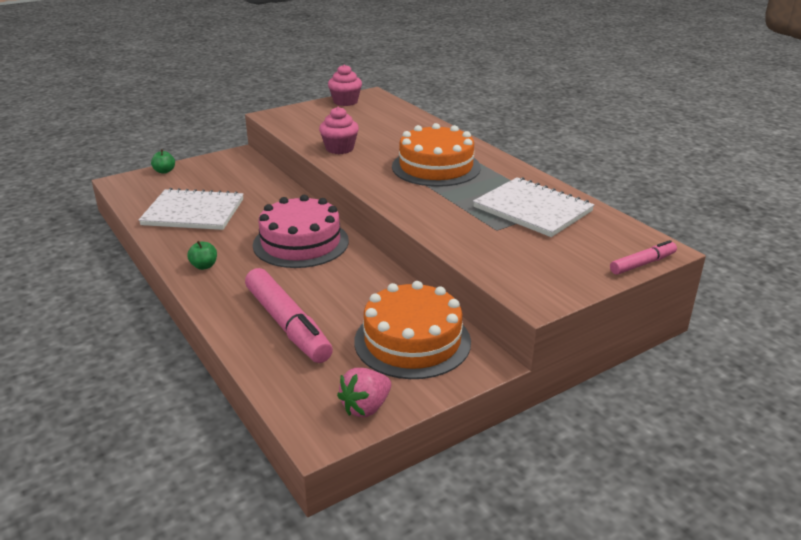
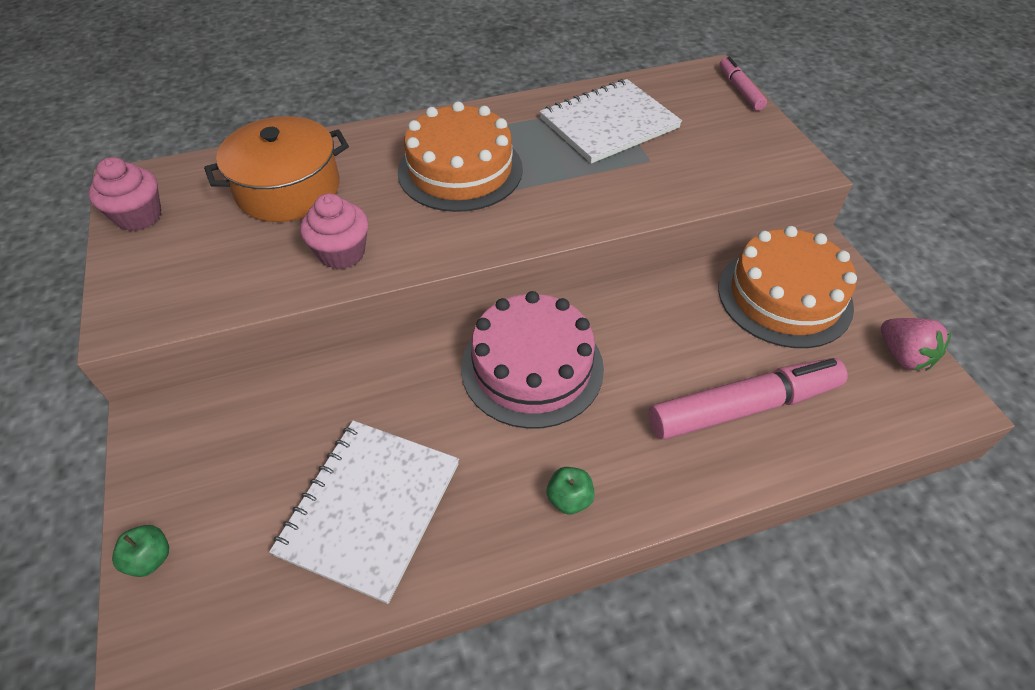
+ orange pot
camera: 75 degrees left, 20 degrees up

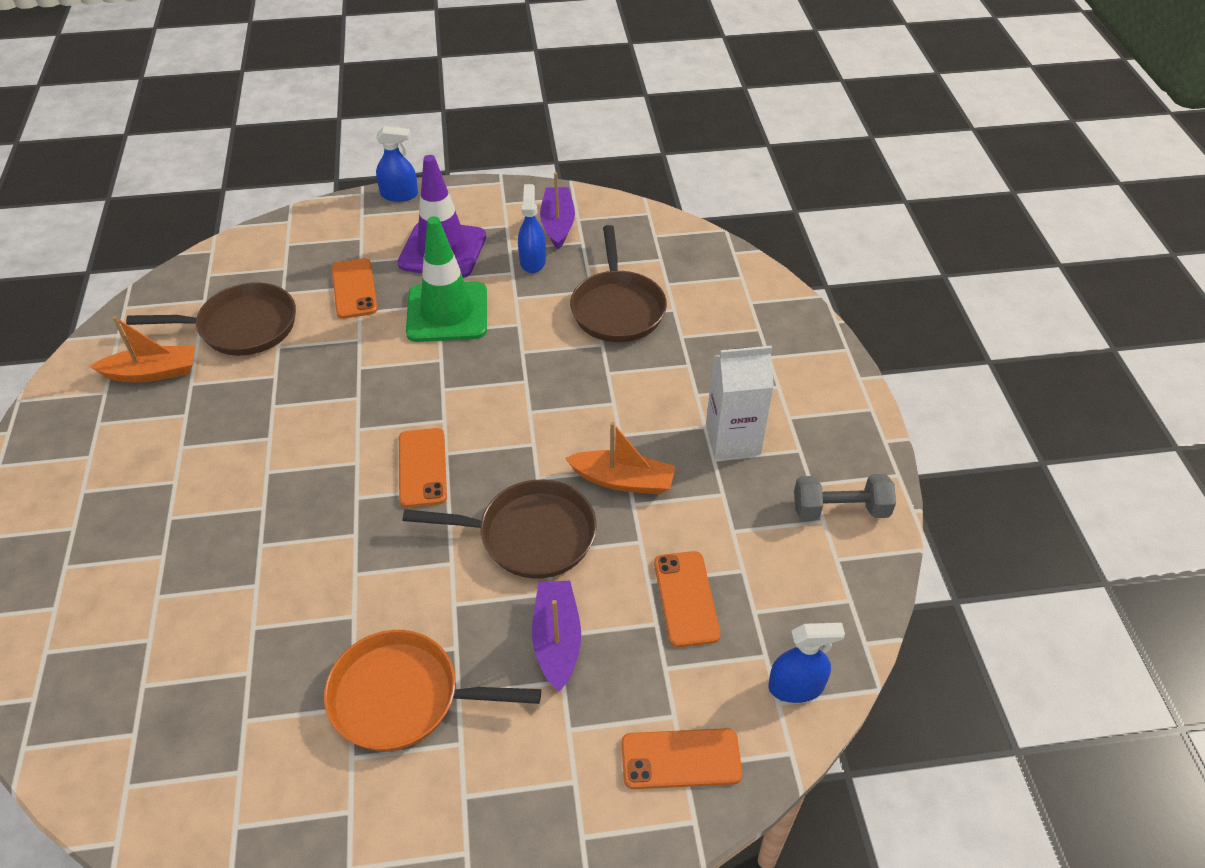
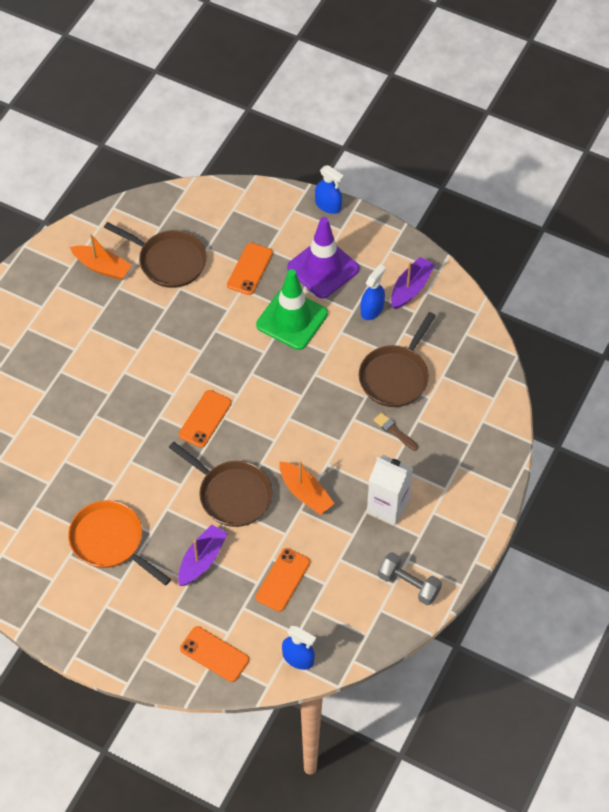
+ brown brush
camera: 35 degrees right, 10 degrees up

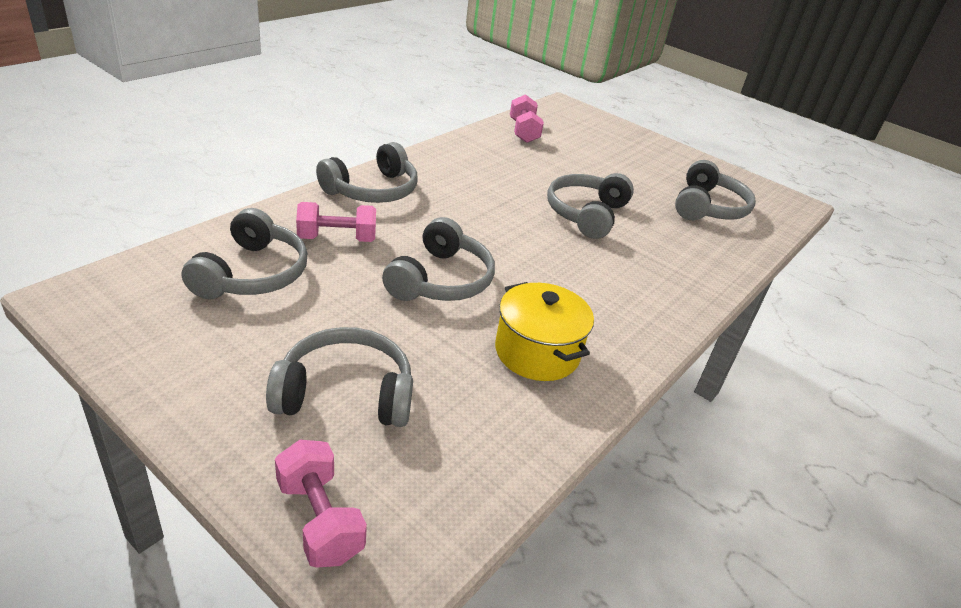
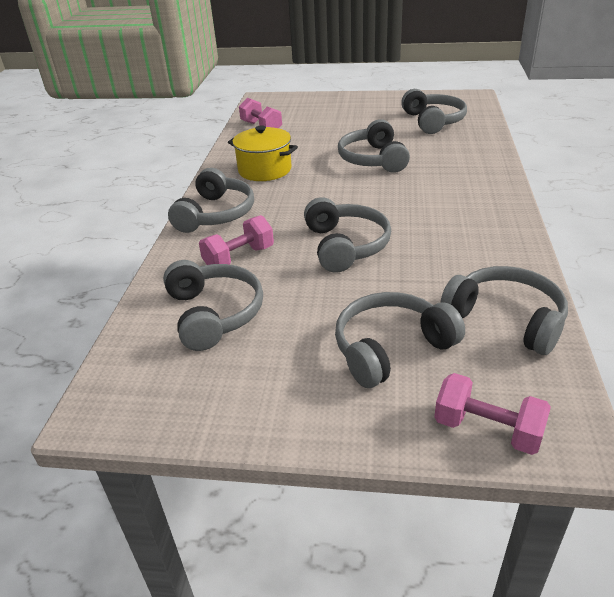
~ yellow pot
+ grey headphones (7th from left)
camera: 25 degrees left, 0 degrees up

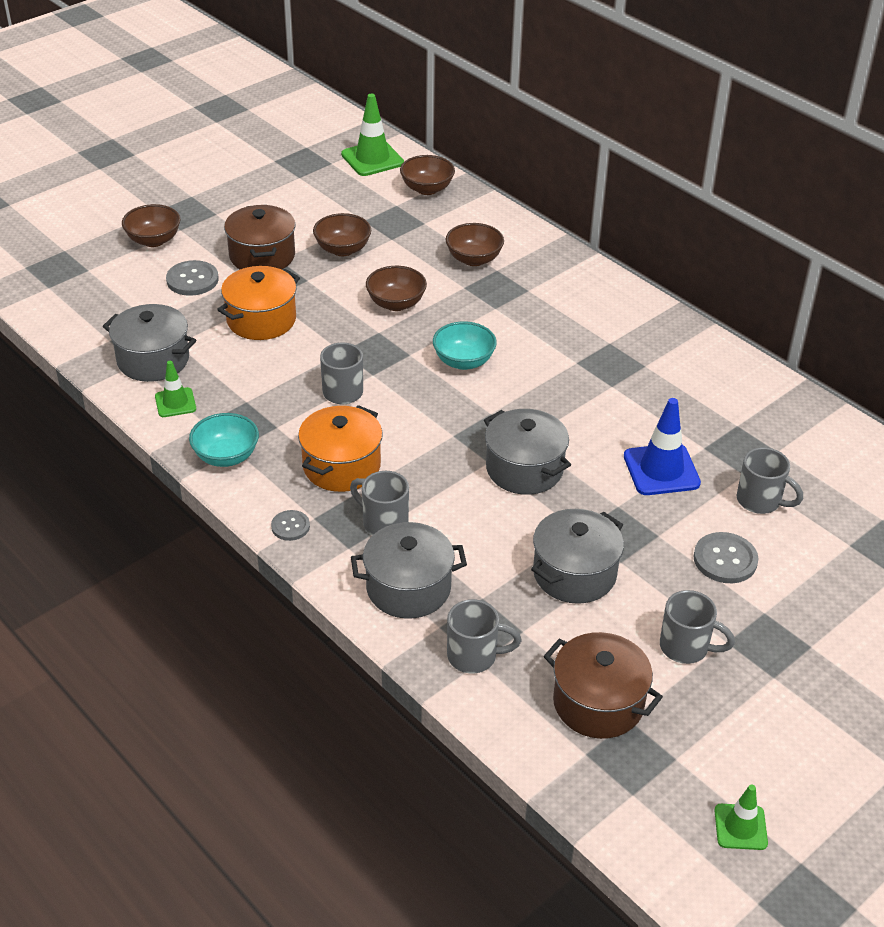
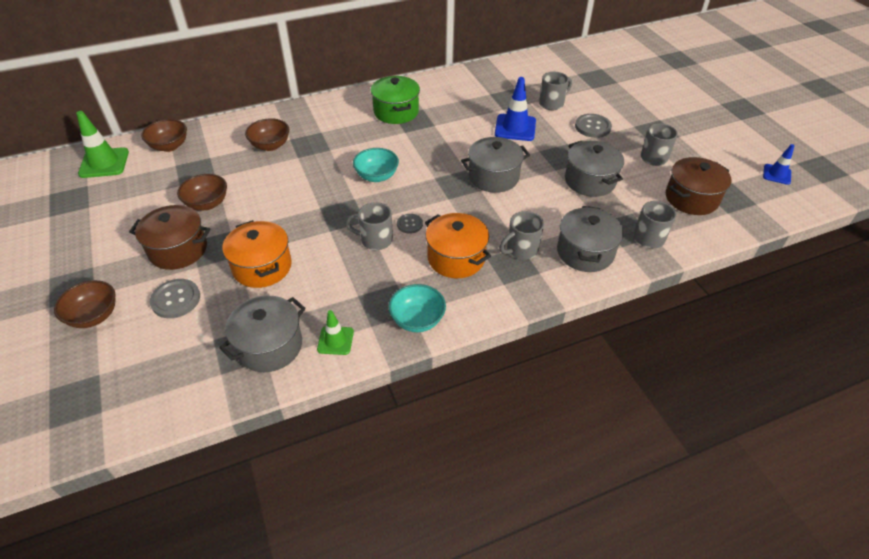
~ grey button (2nd from left)
- brown bowl (3rd from left)
~ green traffic cone (3rd from left) to blue traffic cone (2nd from left)
+ green pot
camera: 70 degrees left, 5 degrees up

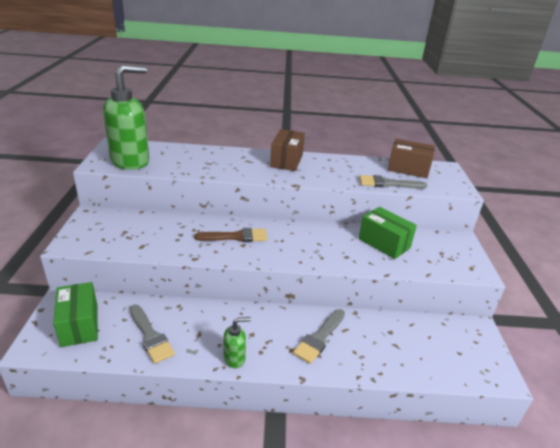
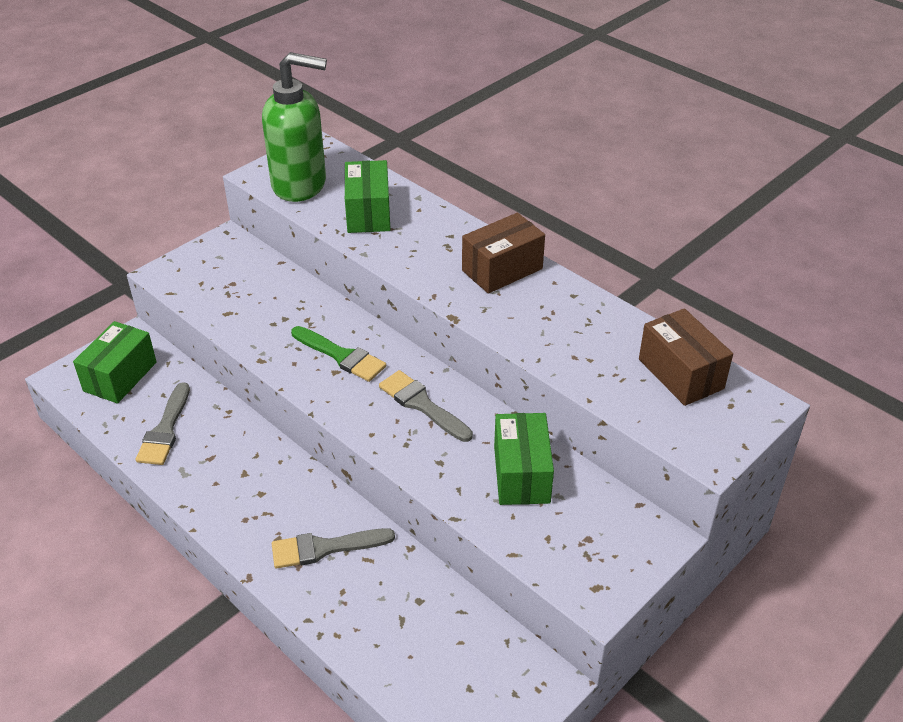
~ brown brush to green brush
- green soap dispenser (2nd from left)
~ grey brush (3rd from left)
+ green box (2nd from left)
camera: 45 degrees right, 10 degrees up

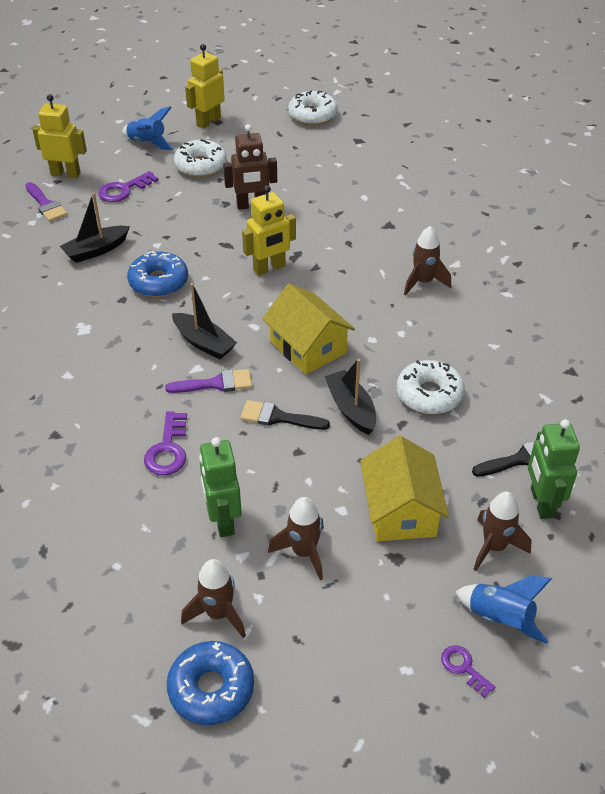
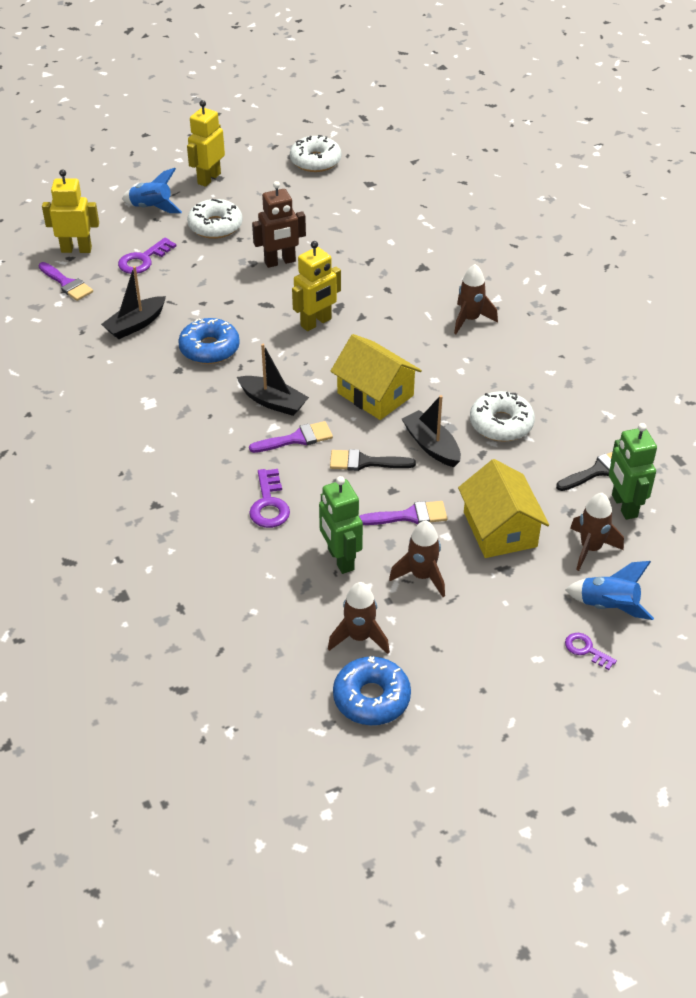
+ purple brush (3rd from left)
camera: 10 degrees left, 0 degrees up

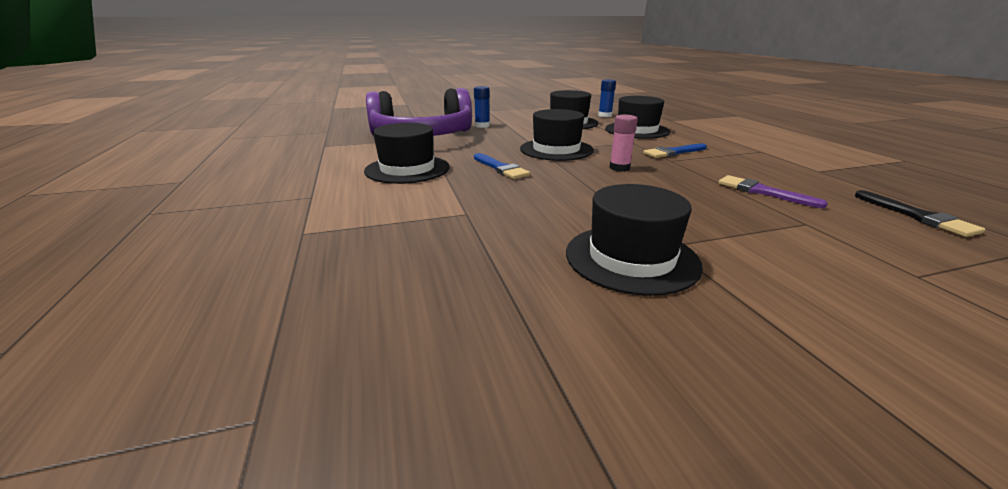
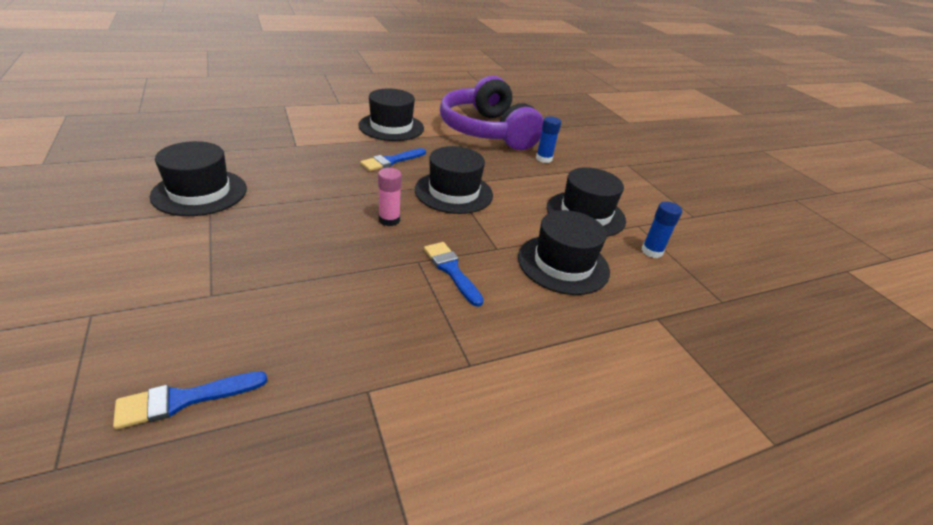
- purple brush
~ black brush to blue brush (1st from left)
camera: 80 degrees right, 10 degrees up

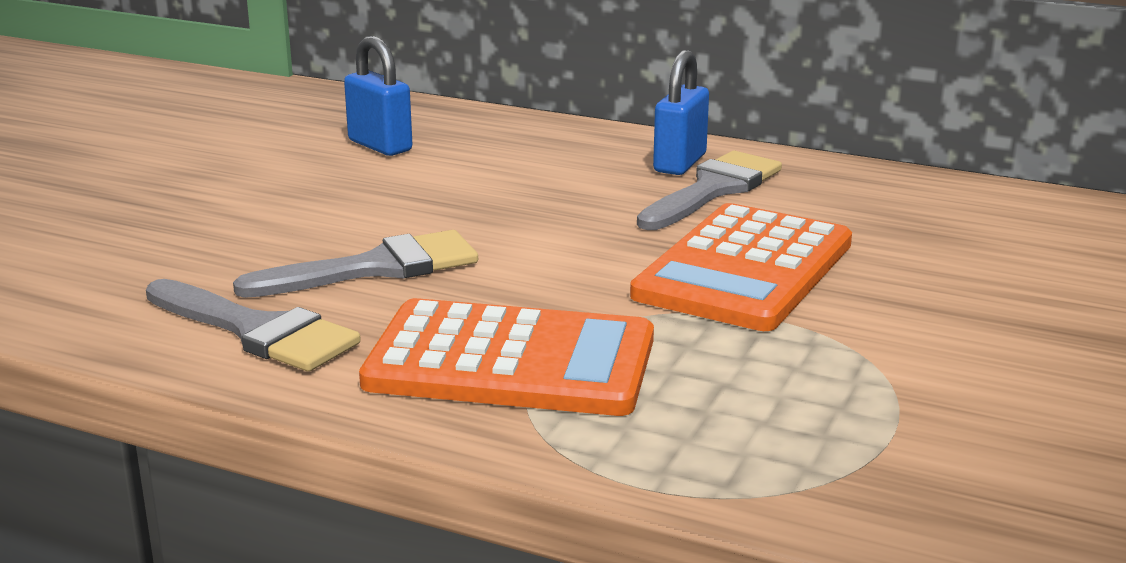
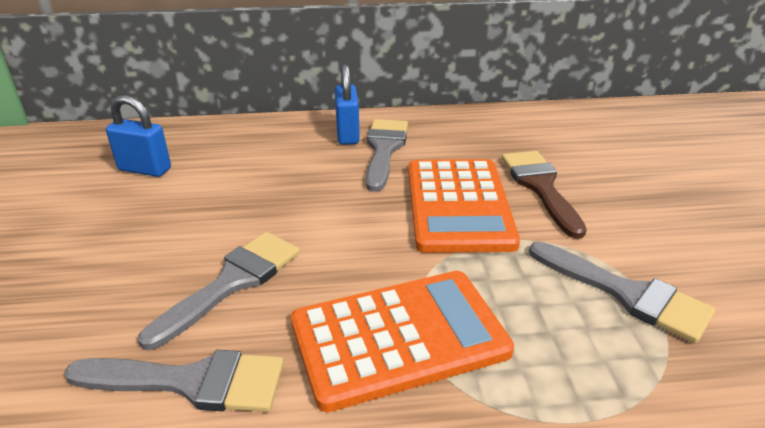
+ brown brush
+ grey brush (4th from left)
camera: 30 degrees left, 10 degrees up

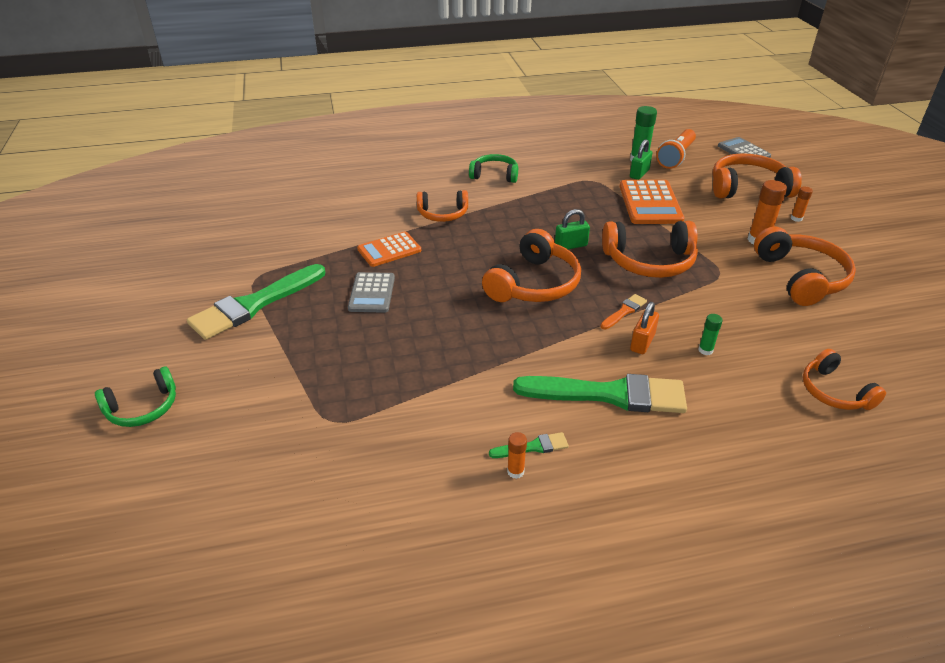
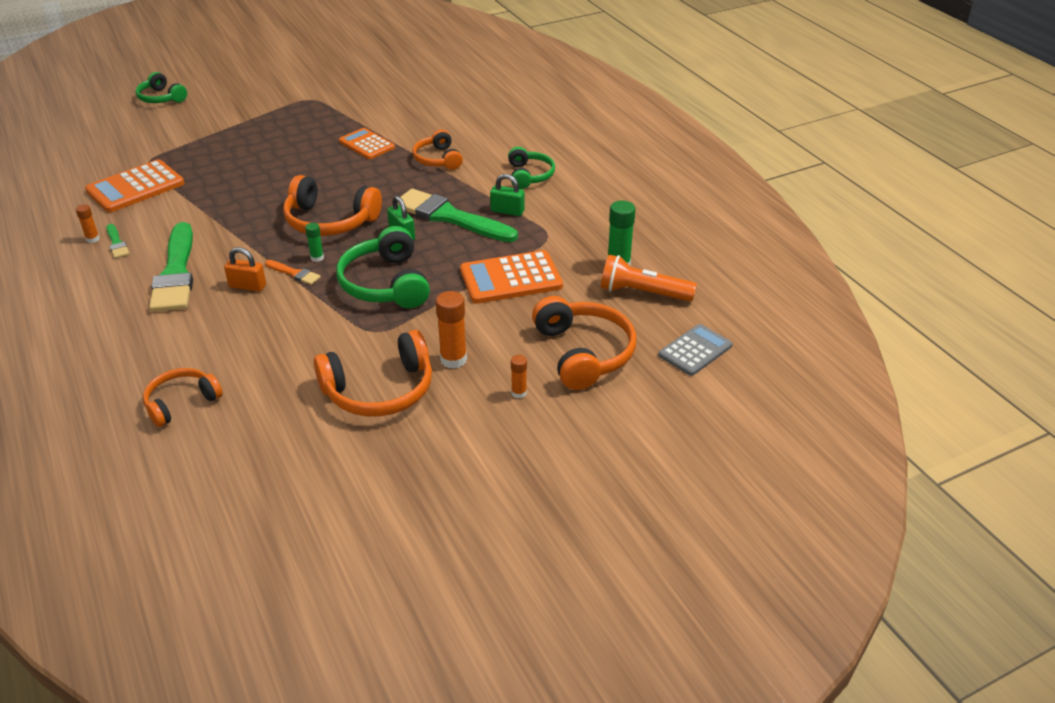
~ green brush (1st from left in the first image) to green brush (3rd from left)
- grey calculator (1st from left)
~ orange headphones (3rd from left) to green headphones (2nd from left)
~ green padlock (2nd from left)
~ green glue stick (2nd from left in the first image) to green glue stick (1st from left)
+ orange calculator (1st from left)
camera: 75 degrees right, 0 degrees up

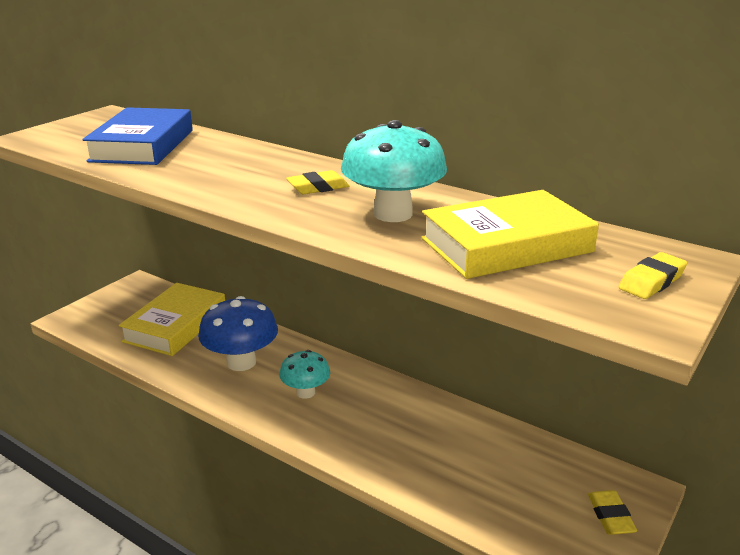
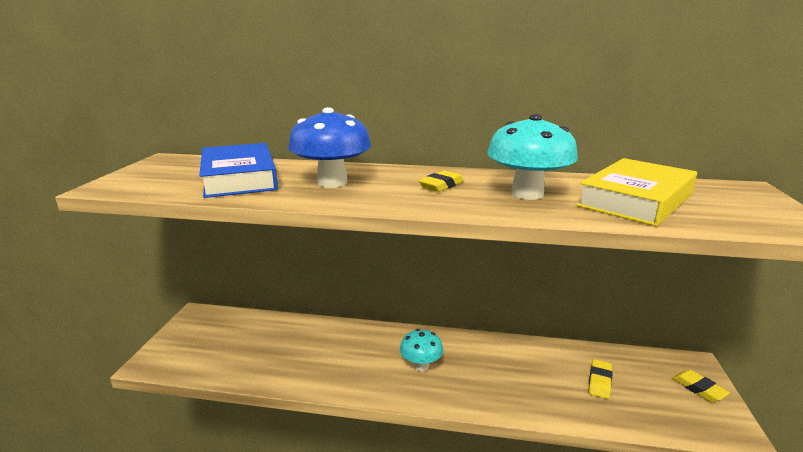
- yellow book (1st from left)
~ blue mushroom
~ yellow eraser (3rd from left in the first image) to yellow eraser (2nd from left)
camera: 25 degrees left, 5 degrees down

